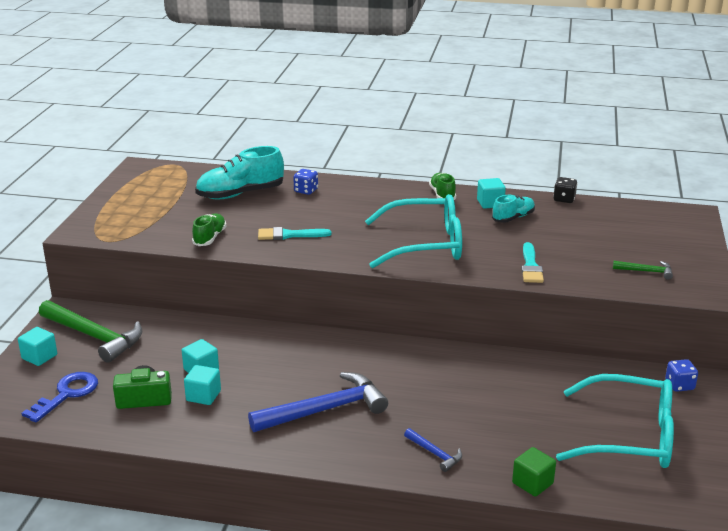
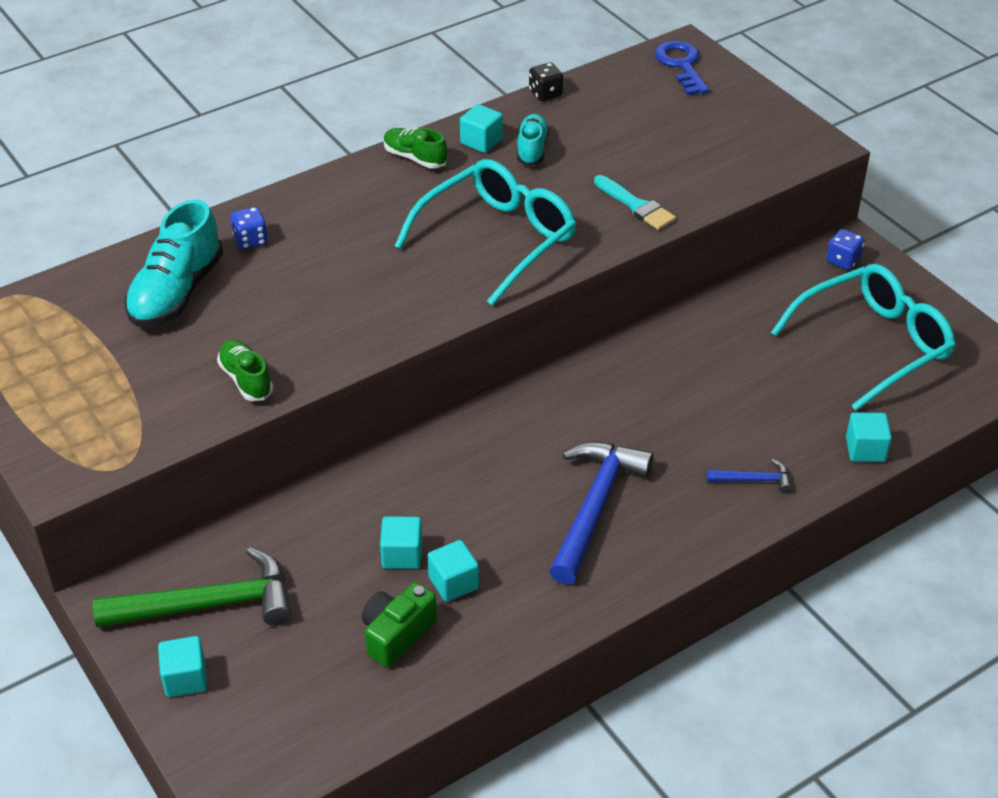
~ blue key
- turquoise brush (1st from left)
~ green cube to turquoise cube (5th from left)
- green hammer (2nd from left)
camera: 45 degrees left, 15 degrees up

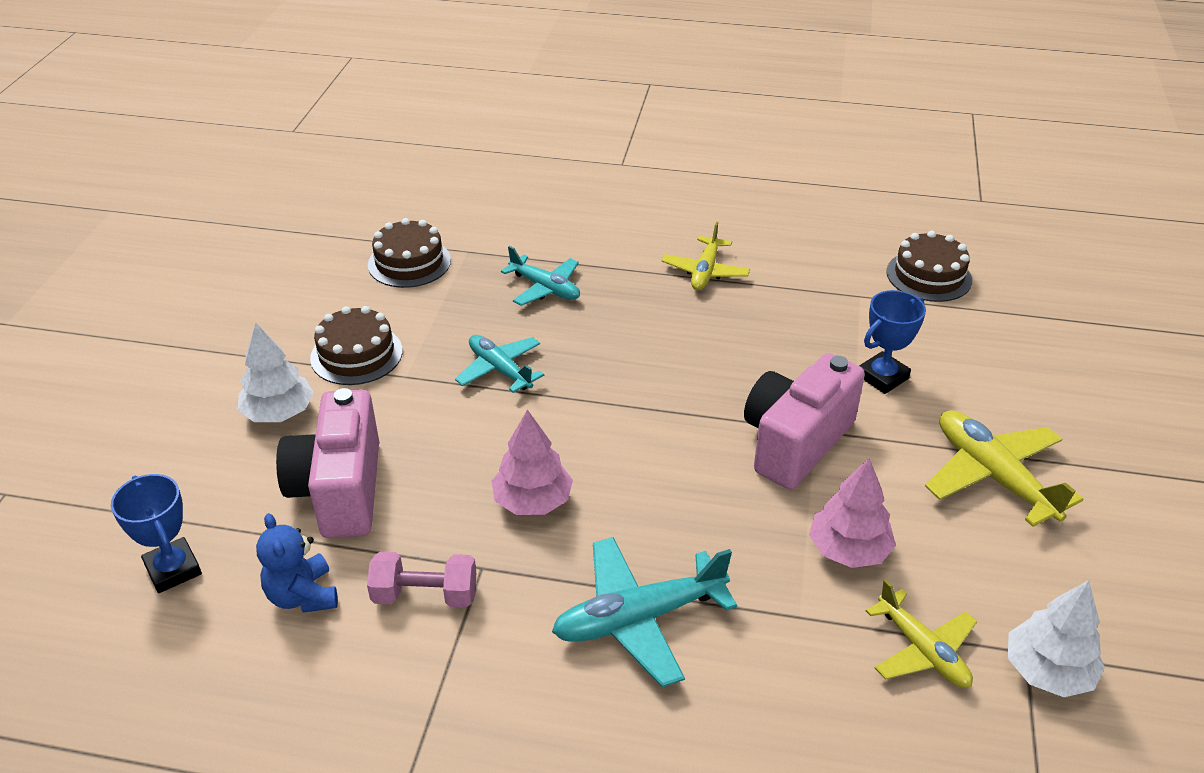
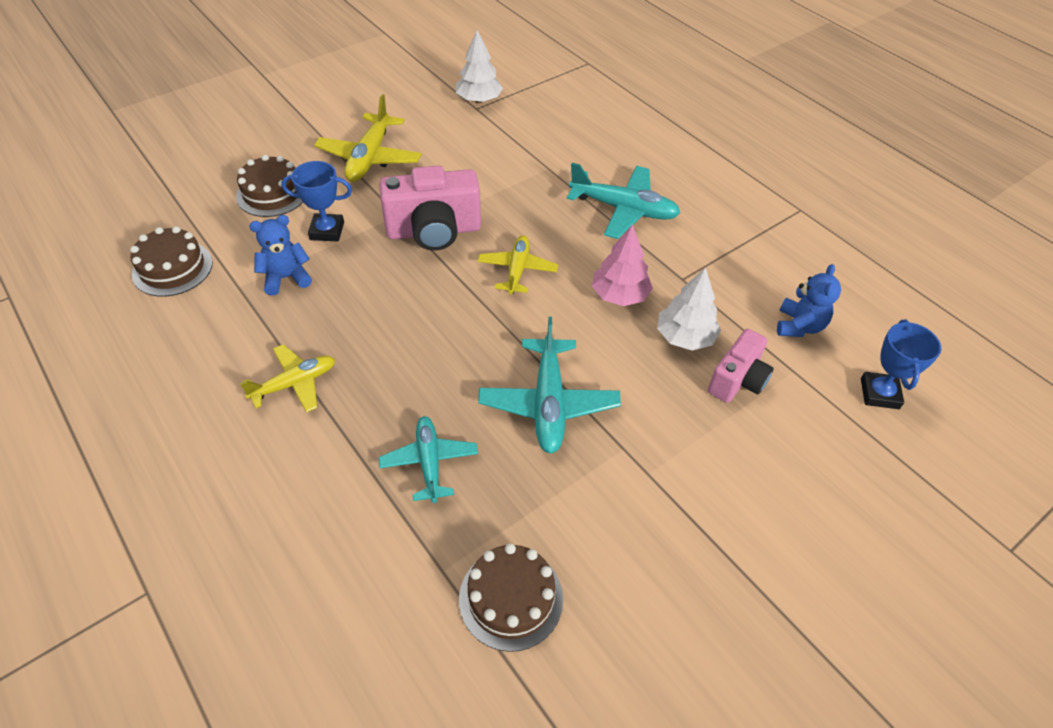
~ white tree (1st from left in the first image) to white tree (2nd from left)
~ pink camera (1st from left in the first image) x0.62
~ brown cake (1st from left in the first image) to brown cake (2nd from left)
- pink dumbbell
~ turquoise plane (1st from left in the first image) x1.52
- pink tree (2nd from left)
~ yellow plane (2nd from left in the first image) to yellow plane (3rd from left)
+ blue teddy bear (1st from left)
camera: 140 degrees left, 10 degrees up

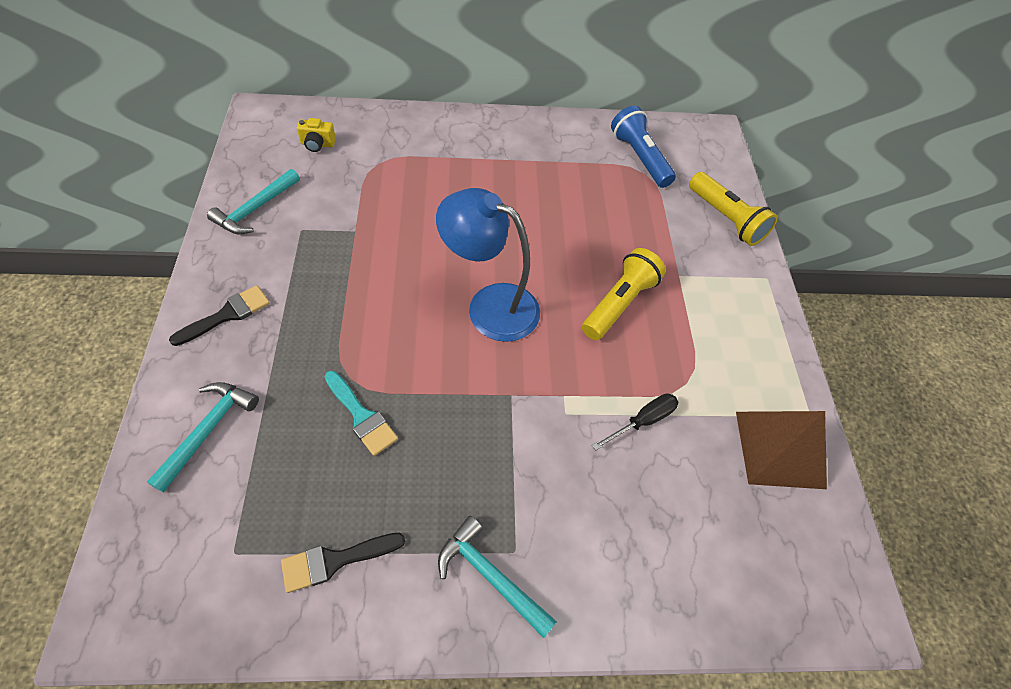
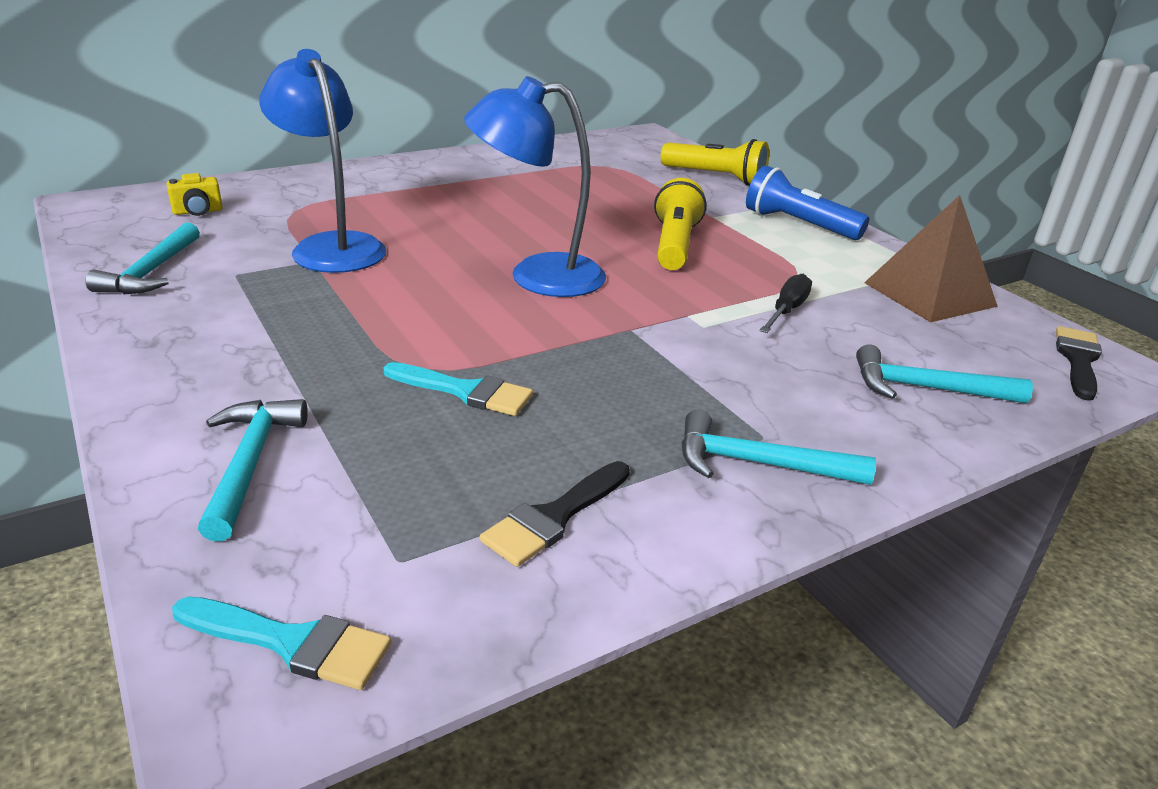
~ black brush (1st from left in the first image) to black brush (2nd from left)
~ blue flashlight
+ turquoise brush (1st from left)
+ blue lamp (1st from left)
+ turquoise hammer (4th from left)
camera: 25 degrees left, 25 degrees down

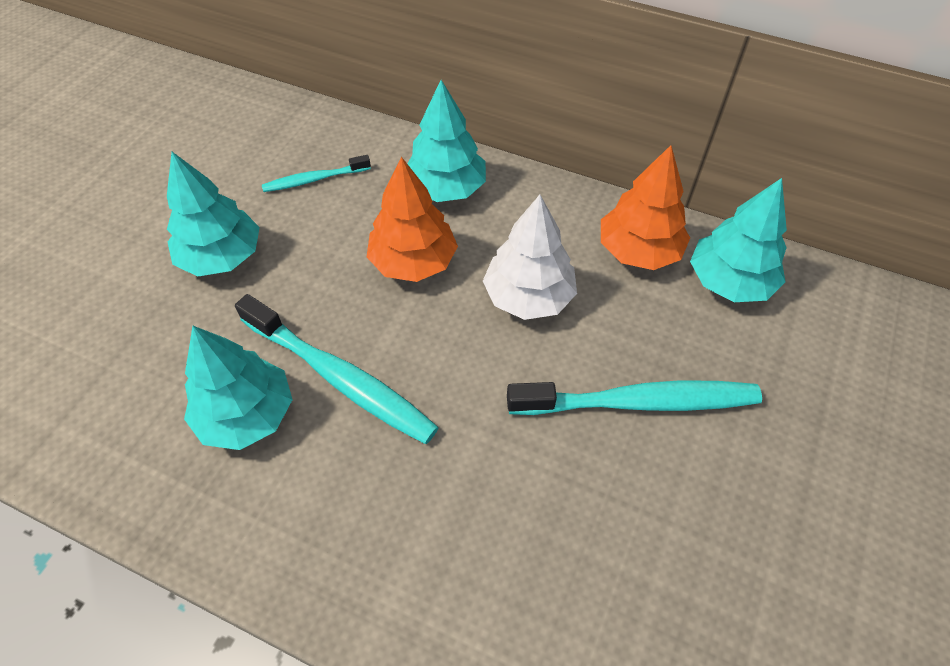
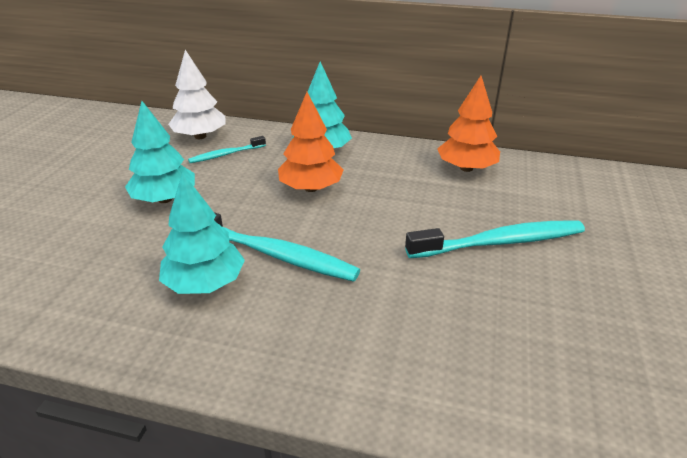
~ white tree
- turquoise tree (4th from left)
camera: 10 degrees left, 20 degrees down

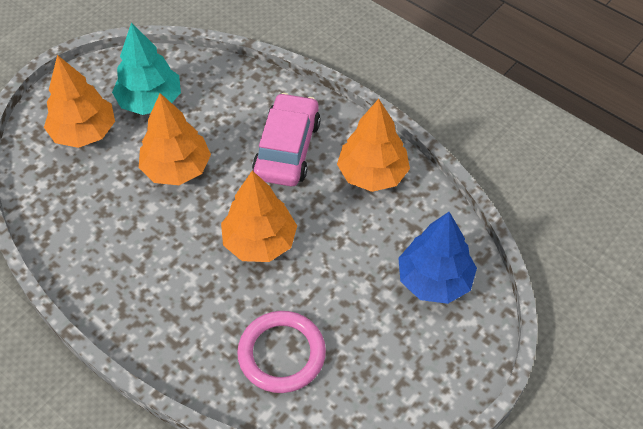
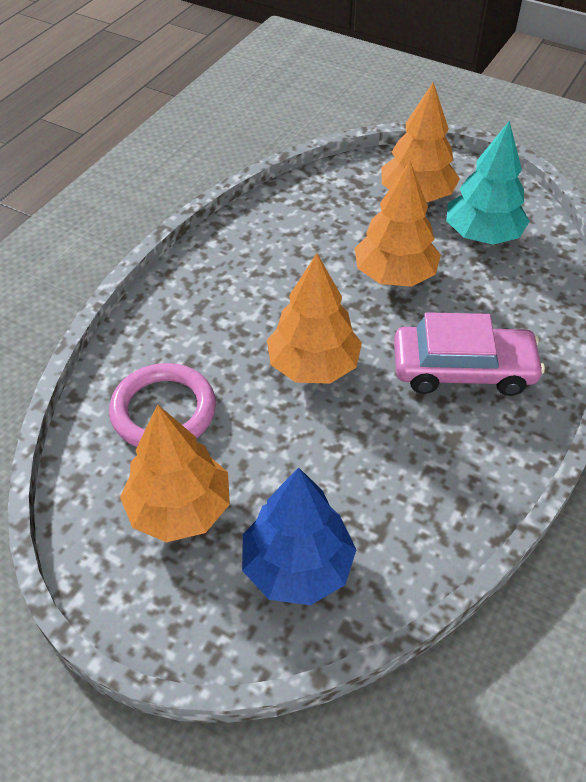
~ orange tree (4th from left in the first image) to orange tree (1st from left)
camera: 80 degrees right, 5 degrees down

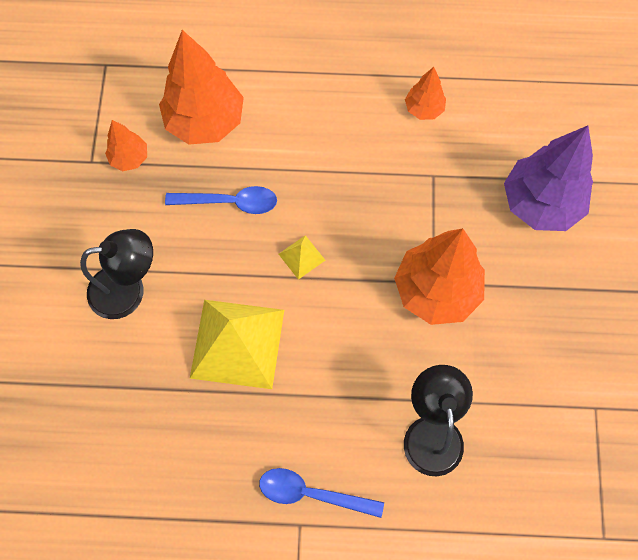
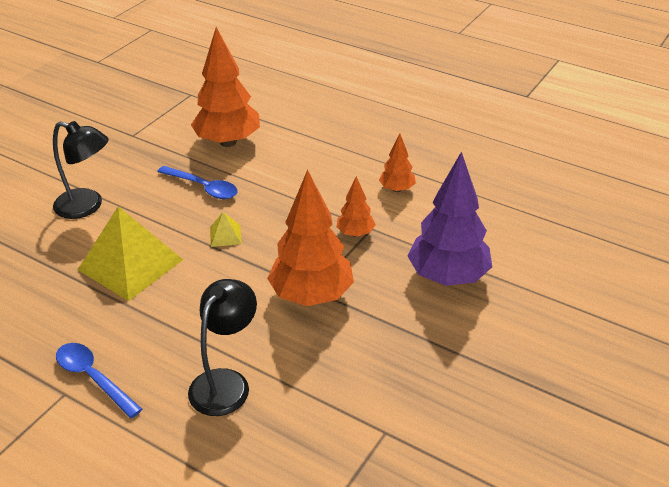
~ orange tree (1st from left in the first image) to orange tree (3rd from left)
camera: 30 degrees right, 30 degrees down

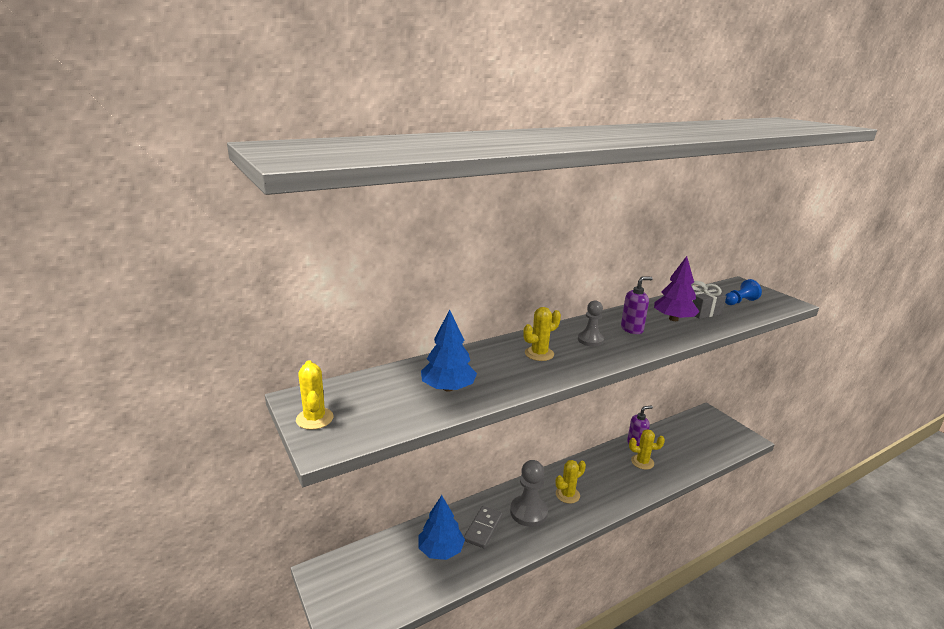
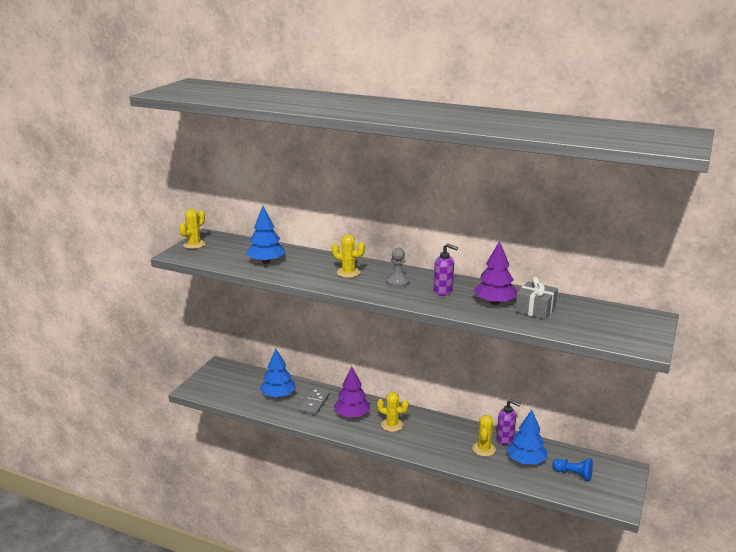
~ grey domino 60 degrees counterclockwise
~ grey pawn (1st from left) to purple tree (1st from left)
~ yellow cactus (4th from left) 45 degrees clockwise
~ blue pawn
+ blue tree (3rd from left)
camera: 55 degrees right, 0 degrees up

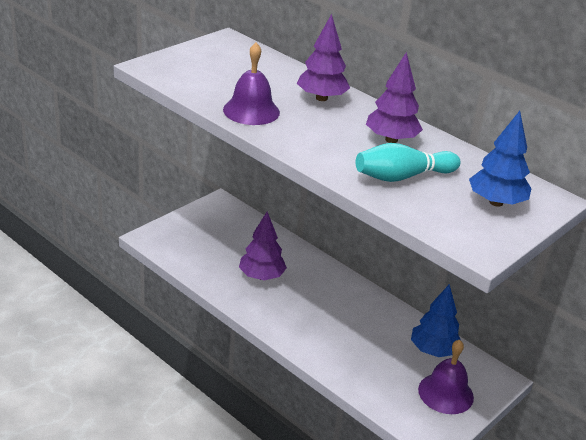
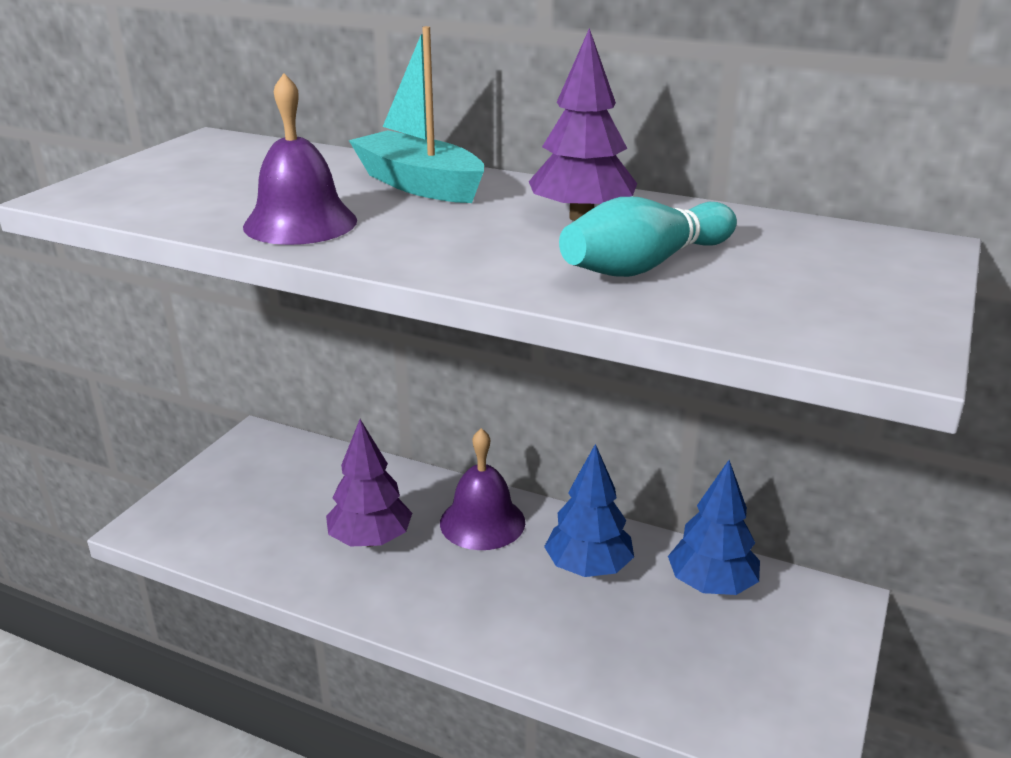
~ purple tree (2nd from left) to turquoise boat
~ purple bell (2nd from left)
~ blue tree (2nd from left in the first image) to blue tree (1st from left)
camera: 15 degrees left, 5 degrees down

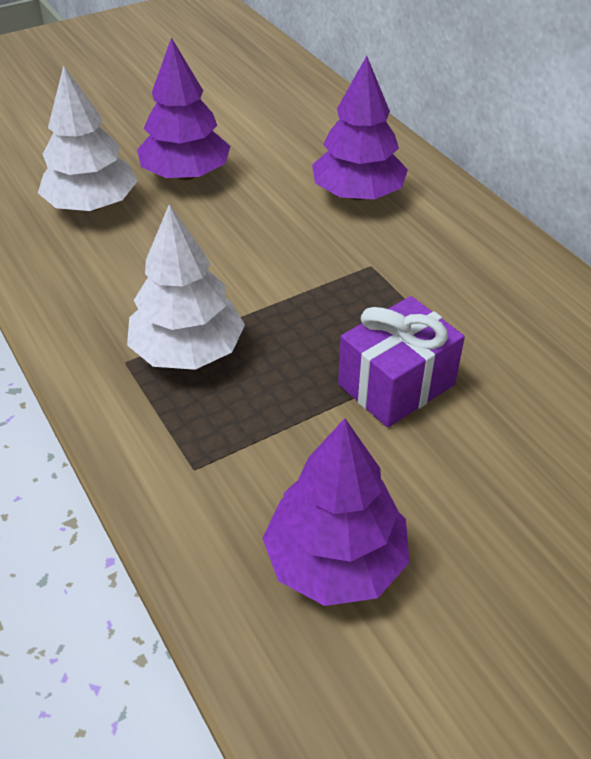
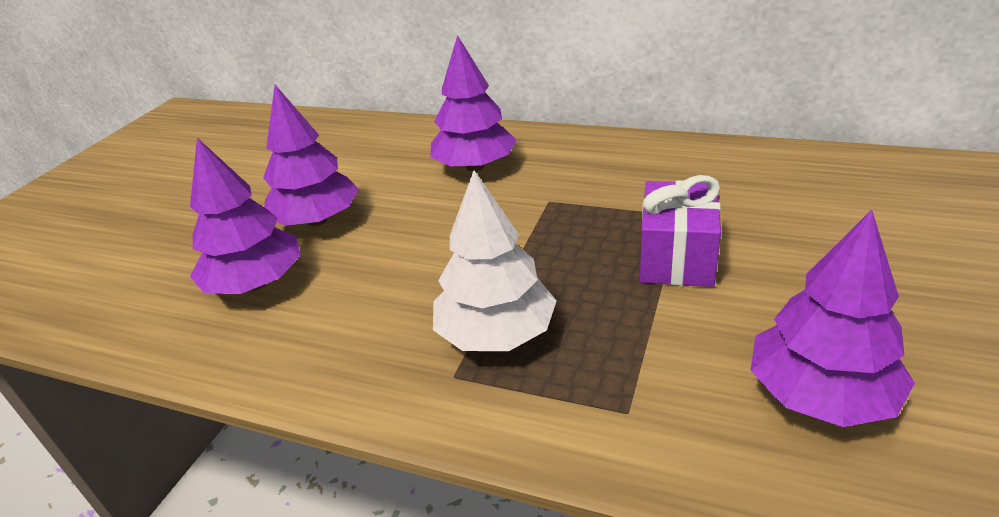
~ white tree (1st from left) to purple tree (1st from left)
camera: 35 degrees left, 10 degrees down

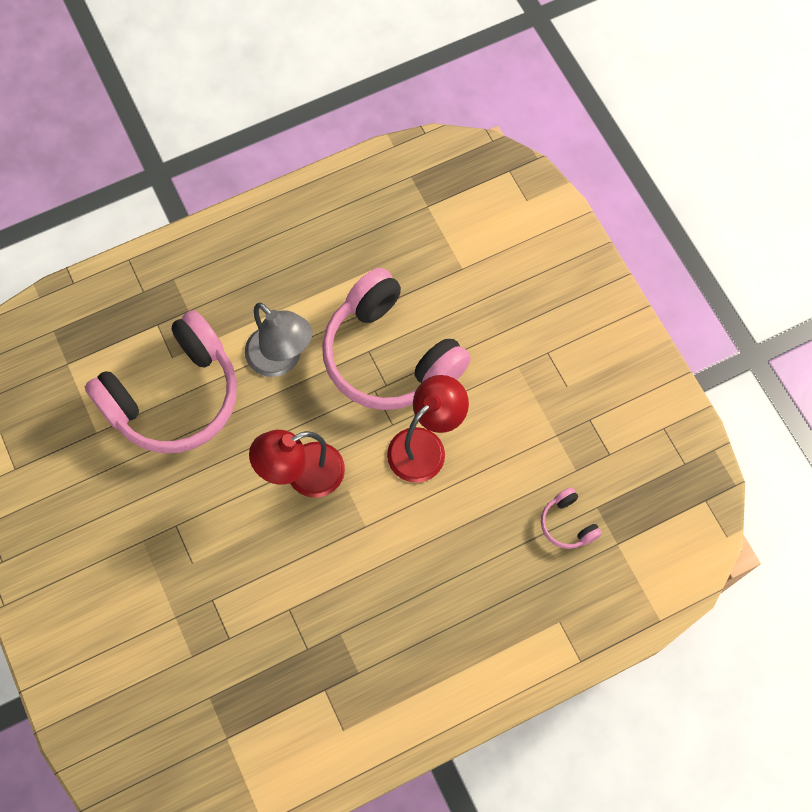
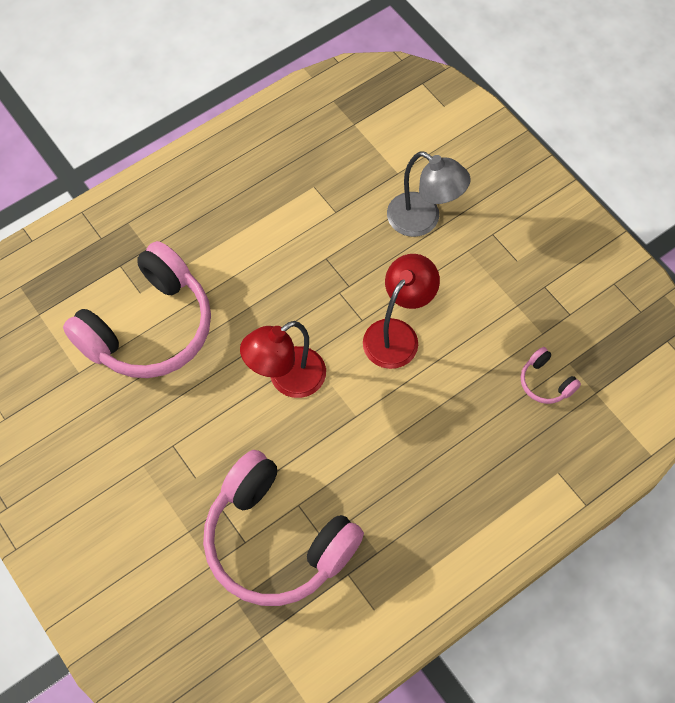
~ grey lamp
~ pink headphones (2nd from left)
camera: 10 degrees left, 5 degrees down

